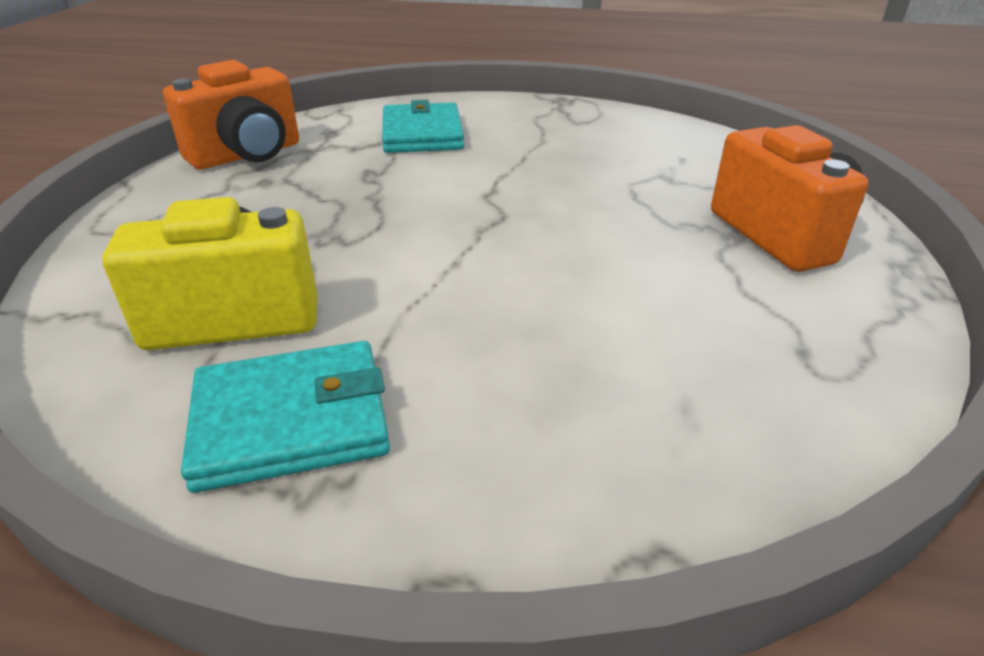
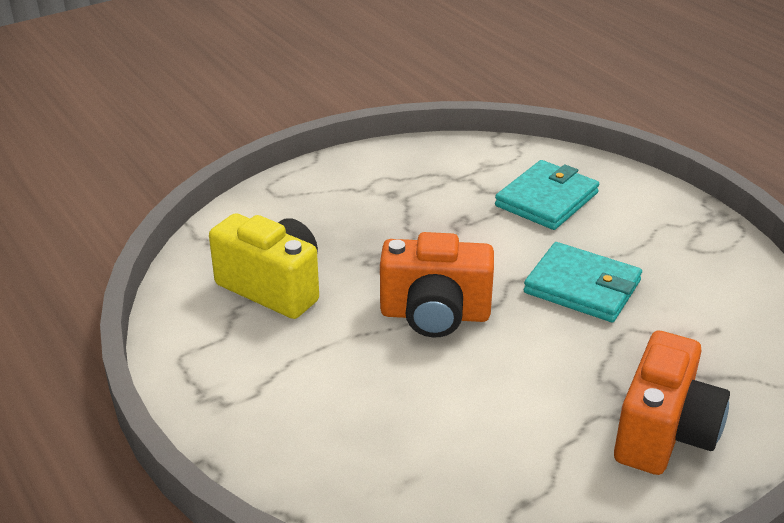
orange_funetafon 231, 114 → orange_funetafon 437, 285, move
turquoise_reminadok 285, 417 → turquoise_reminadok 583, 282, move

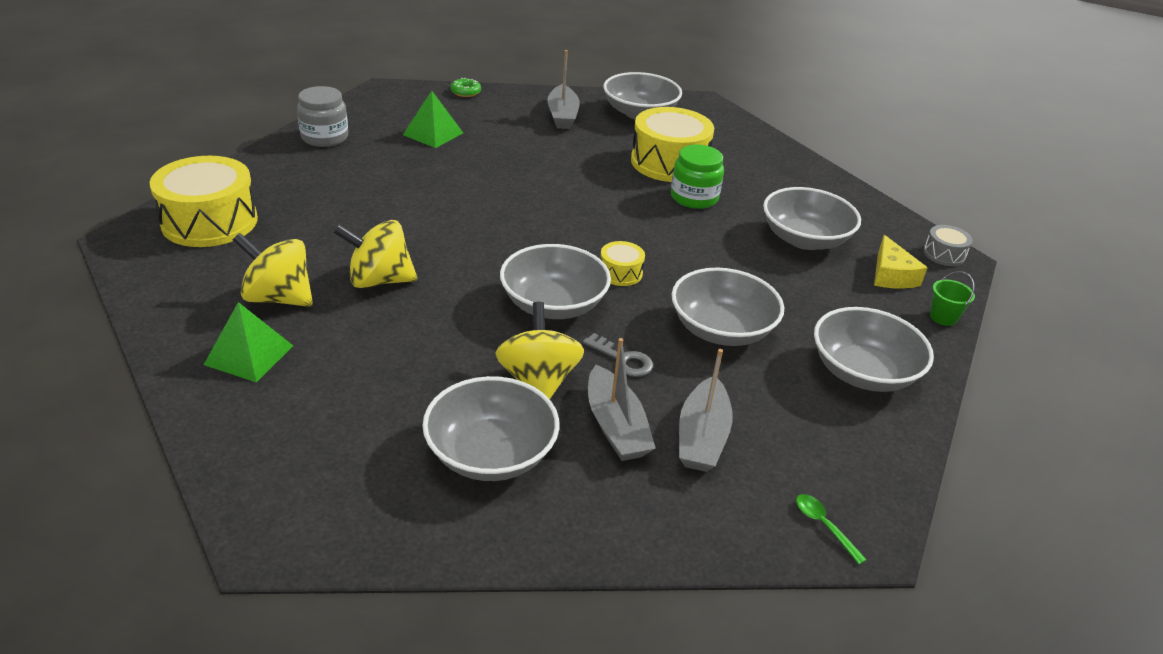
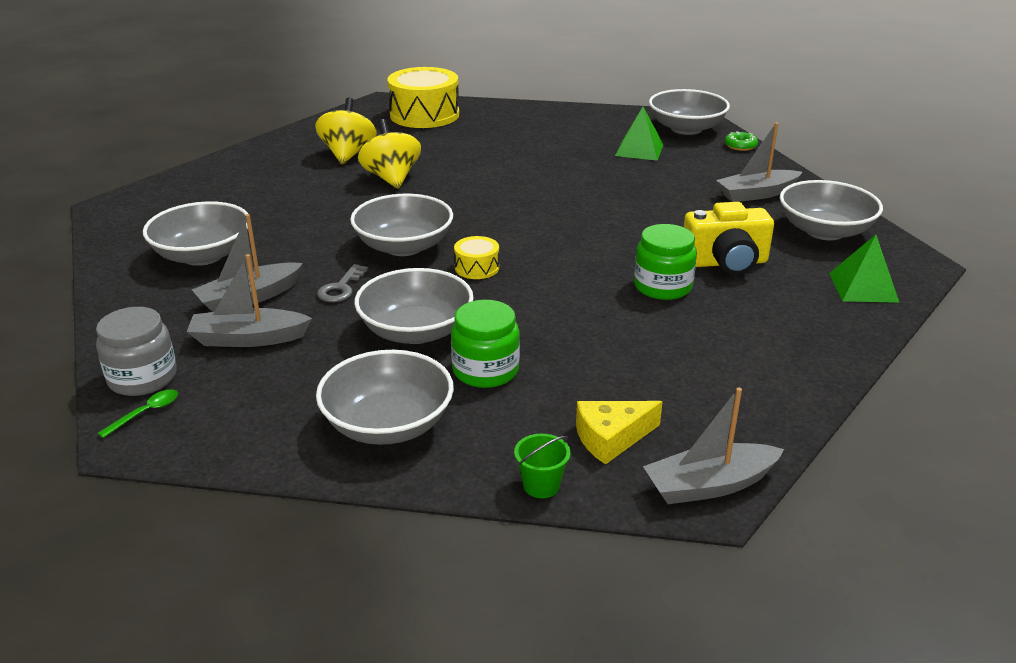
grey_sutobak 322, 116 → grey_sutobak 136, 351, move
- → green_sutobak 485, 344
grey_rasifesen 948, 245 → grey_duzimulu 713, 445
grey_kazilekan 812, 218 → grey_kazilekan 689, 112, move
yellow_rasifesen 672, 144 → yellow_funetafon 729, 238
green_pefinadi 248, 342 → green_pefinadi 864, 269, move
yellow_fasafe 539, 350 → -

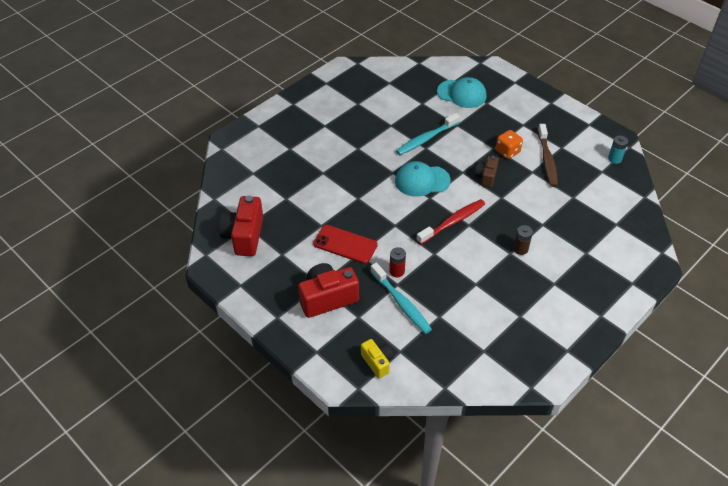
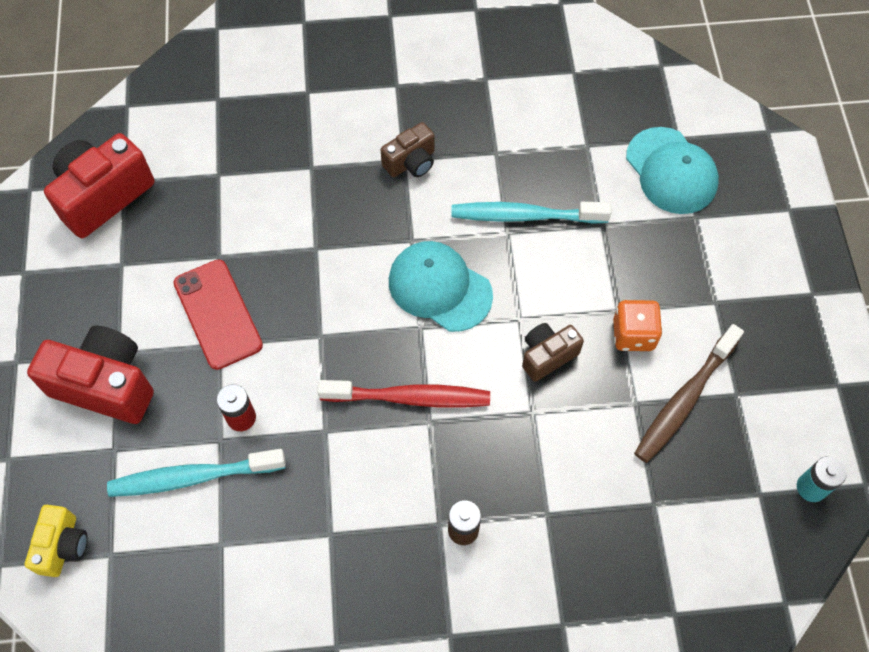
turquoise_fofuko 401, 298 → turquoise_fofuko 196, 473, 75 degrees clockwise
- → brown_funetafon 408, 149

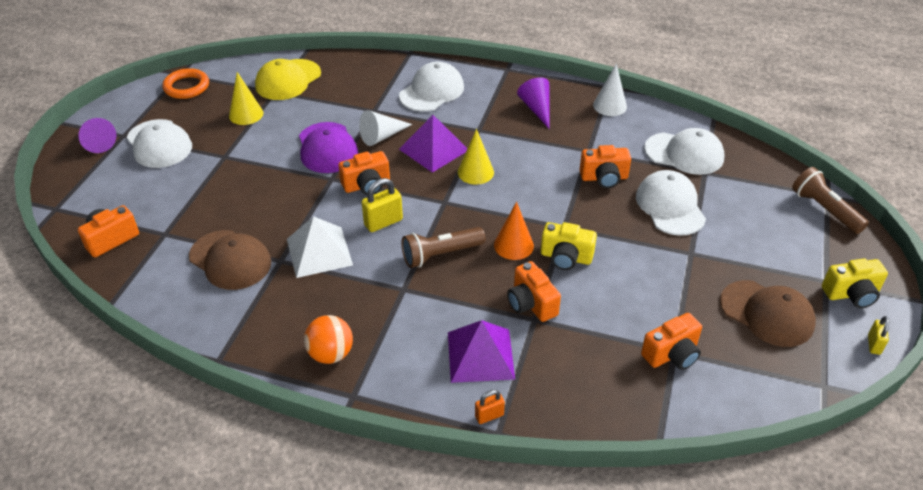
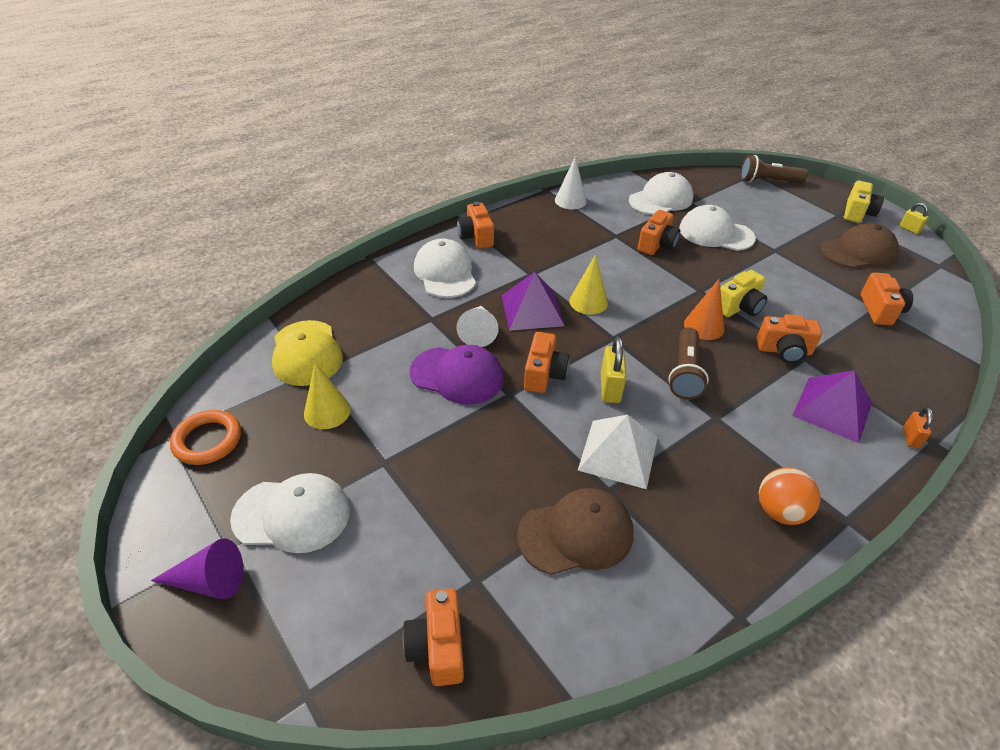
- → orange_funetafon 475, 225
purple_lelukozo 533, 103 → -

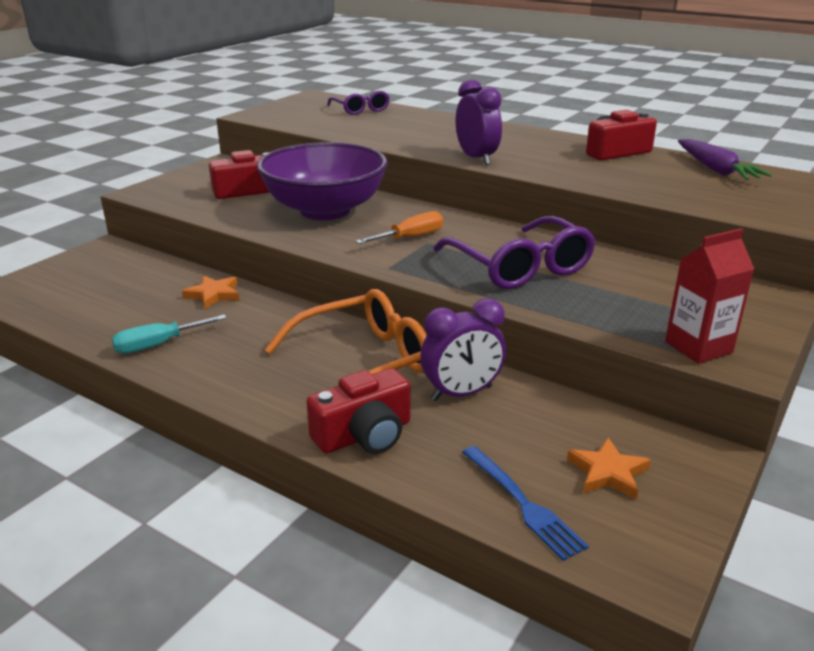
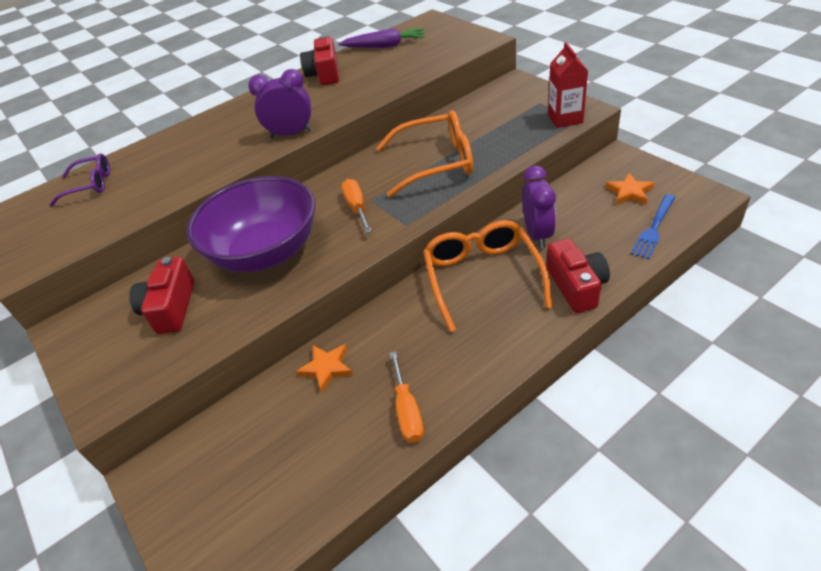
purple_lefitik 514, 252 → orange_lefitik 424, 154
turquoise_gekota 169, 334 → orange_gekota 406, 397
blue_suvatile 525, 503 → blue_suvatile 653, 226, 135 degrees clockwise

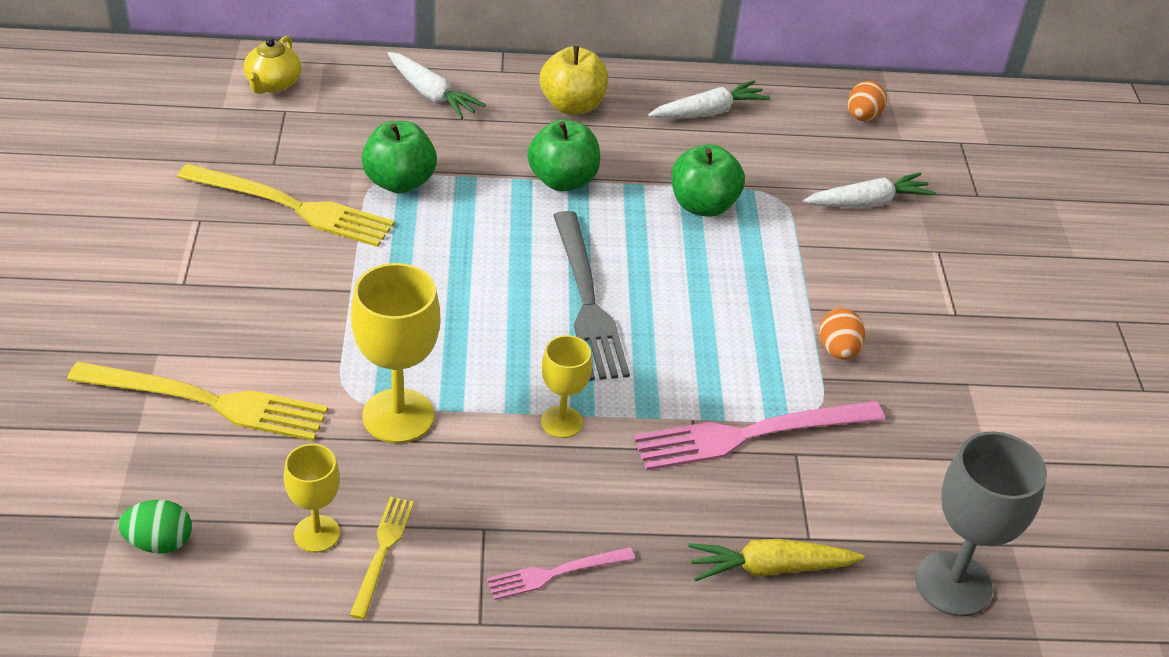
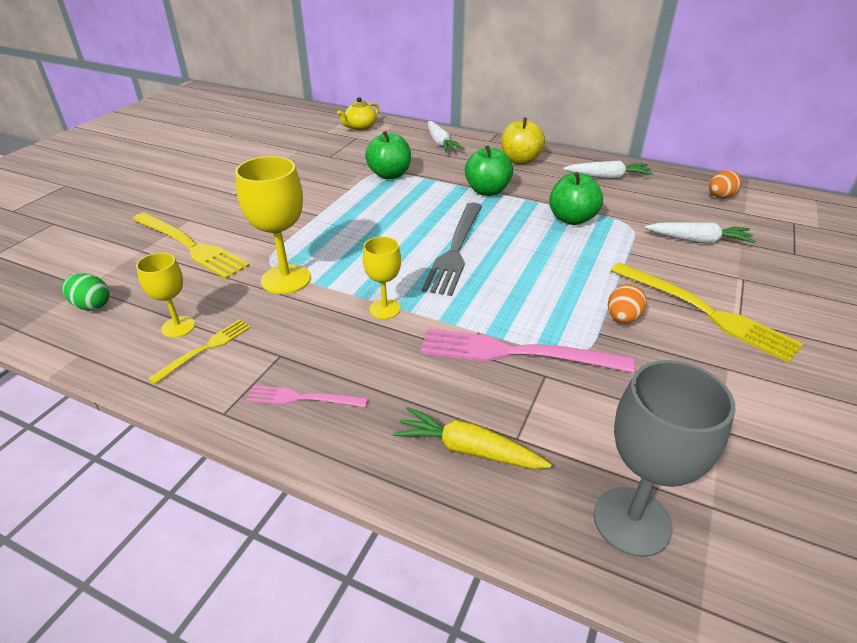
yellow_suvatile 286, 205 → yellow_suvatile 707, 312, move

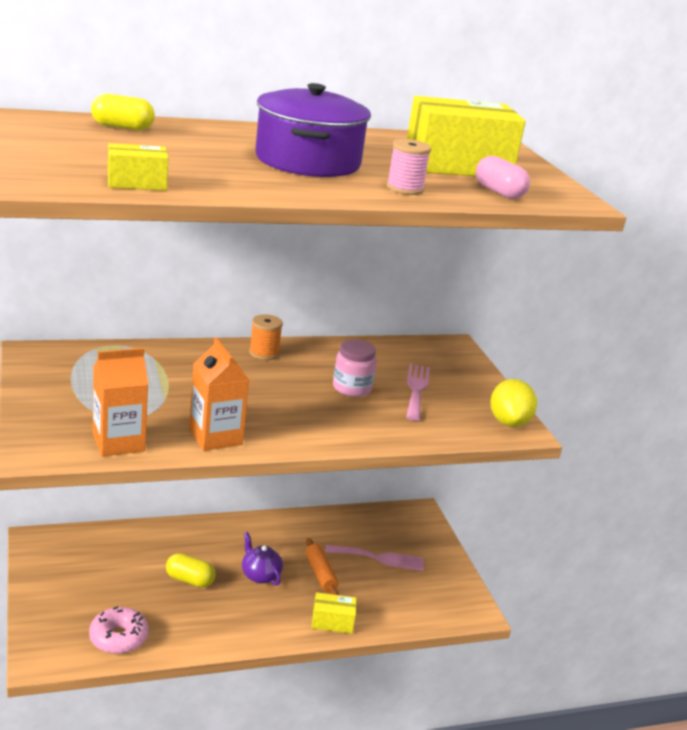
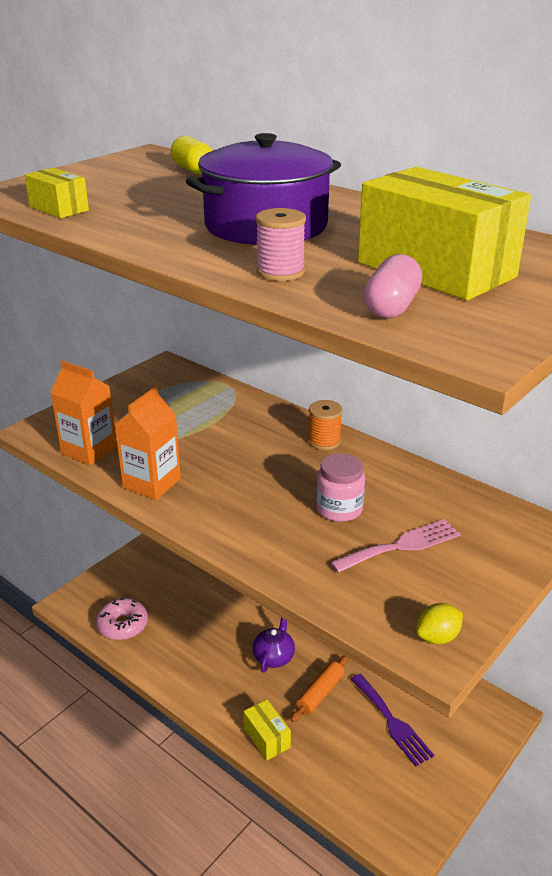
pink_suvatile 374, 558 → purple_suvatile 392, 720
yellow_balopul 513, 403 → yellow_balopul 439, 623, x0.61
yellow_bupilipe 190, 570 → -

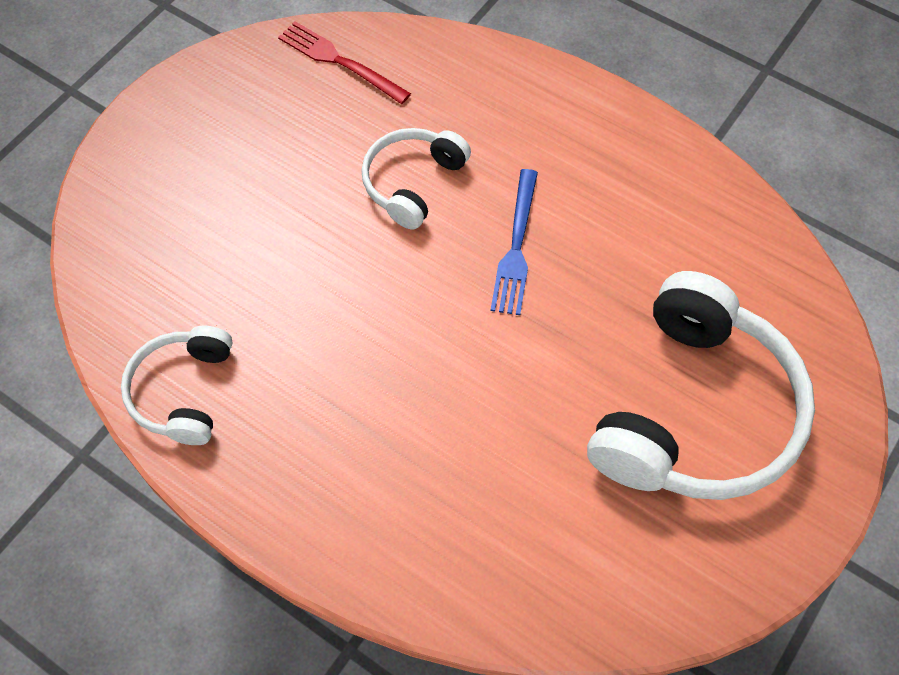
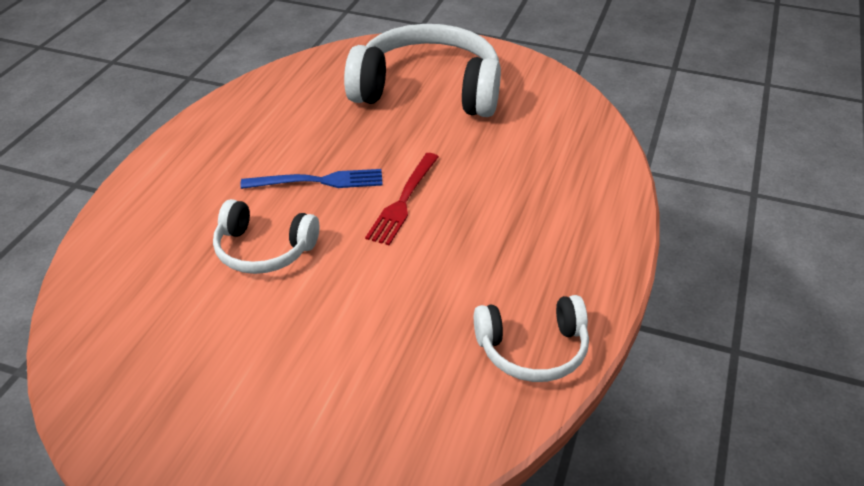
red_suvatile 344, 62 → red_suvatile 402, 199, move

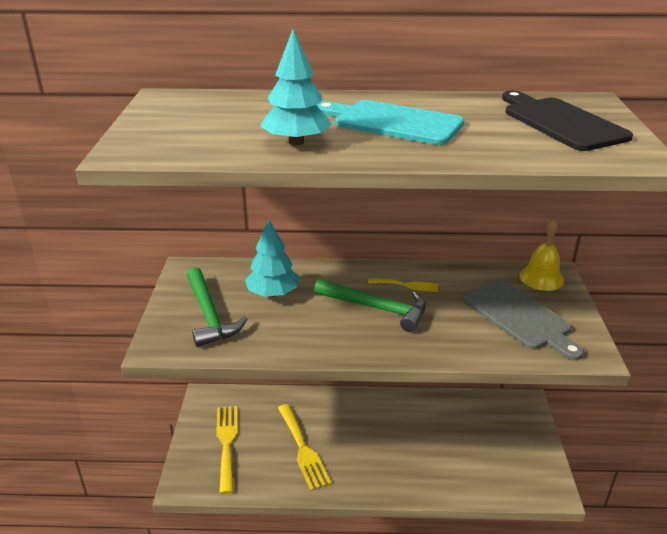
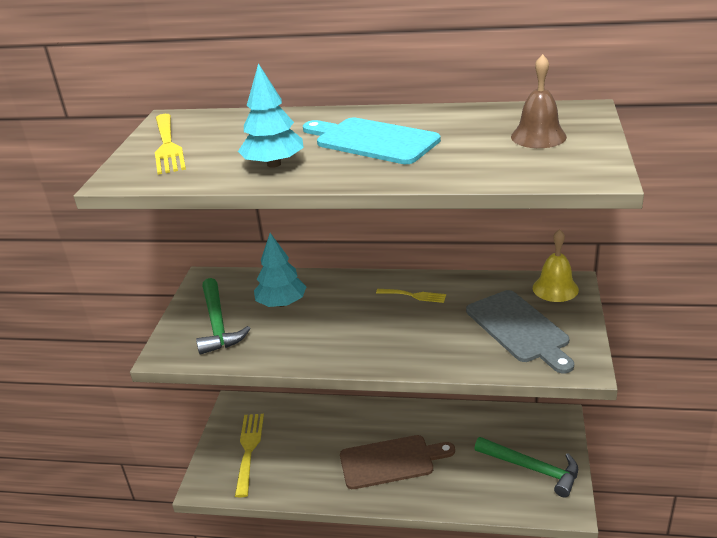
yellow_suvatile 304, 447 → yellow_suvatile 170, 144, move
- → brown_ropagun 397, 462
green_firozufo 370, 305 → green_firozufo 526, 467, move
black_ropagun 567, 121 → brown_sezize 539, 101

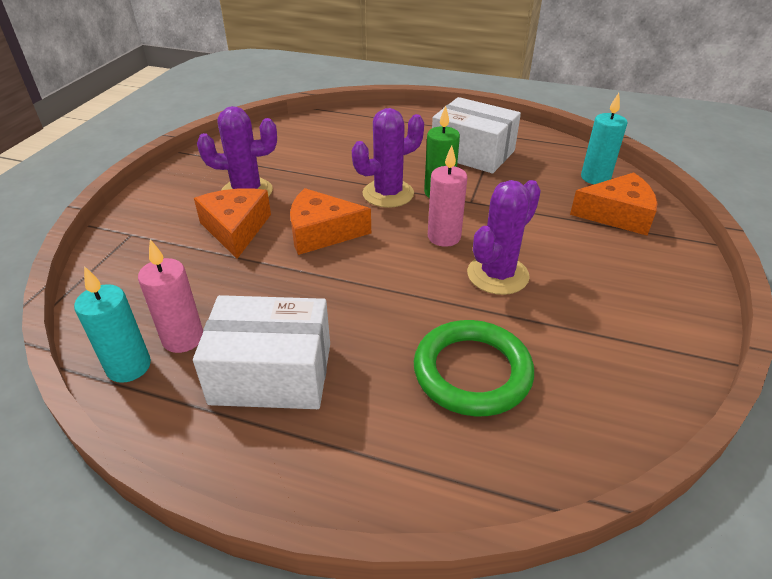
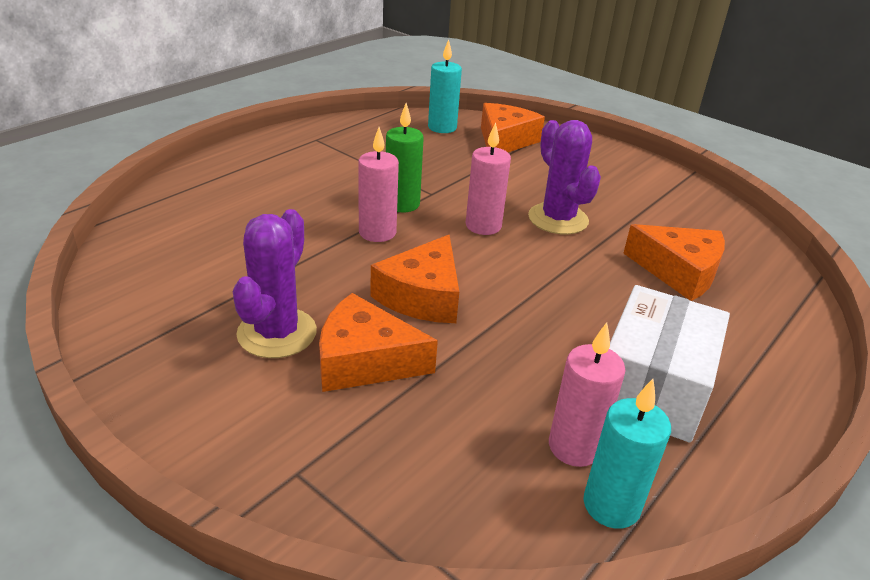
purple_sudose 388, 158 → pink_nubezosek 378, 184
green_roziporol 474, 368 → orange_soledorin 674, 262
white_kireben 476, 135 → -

